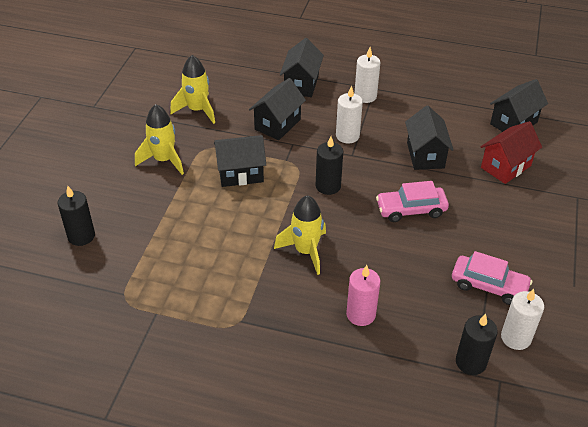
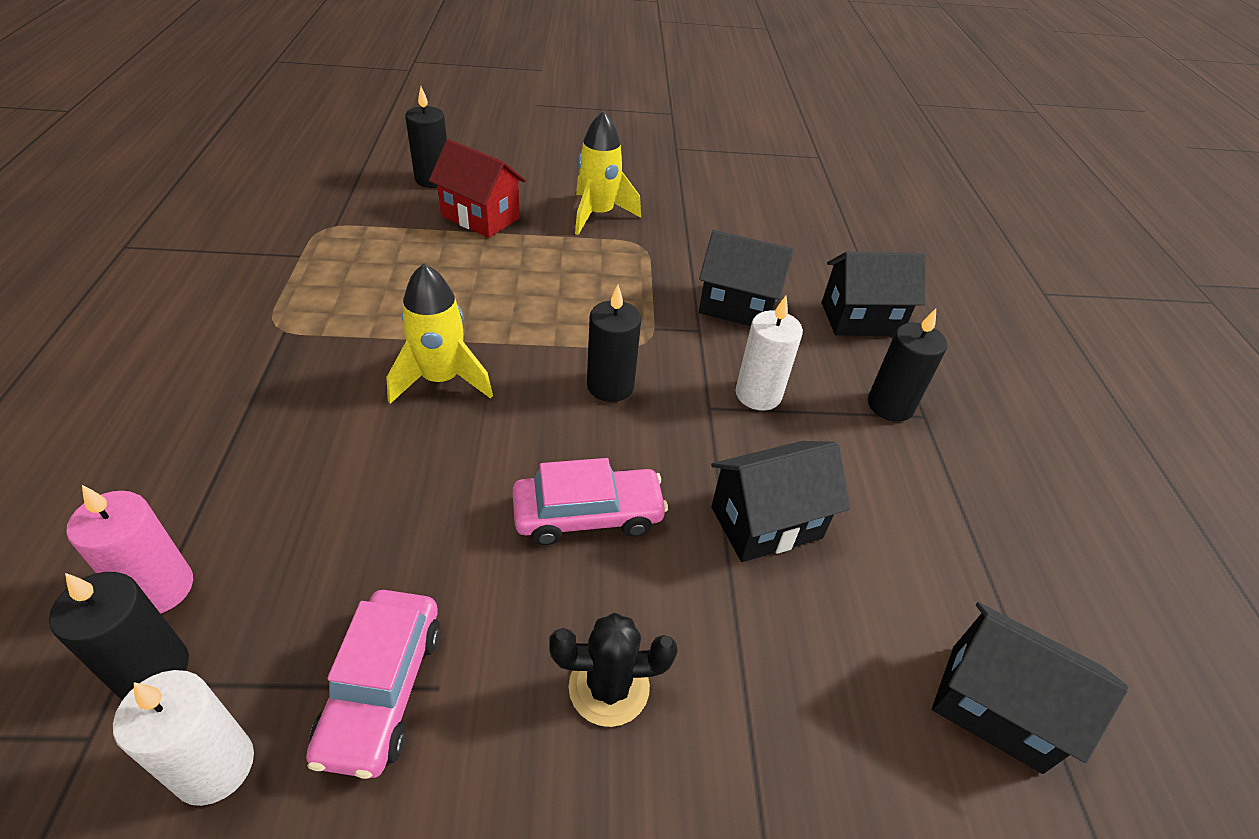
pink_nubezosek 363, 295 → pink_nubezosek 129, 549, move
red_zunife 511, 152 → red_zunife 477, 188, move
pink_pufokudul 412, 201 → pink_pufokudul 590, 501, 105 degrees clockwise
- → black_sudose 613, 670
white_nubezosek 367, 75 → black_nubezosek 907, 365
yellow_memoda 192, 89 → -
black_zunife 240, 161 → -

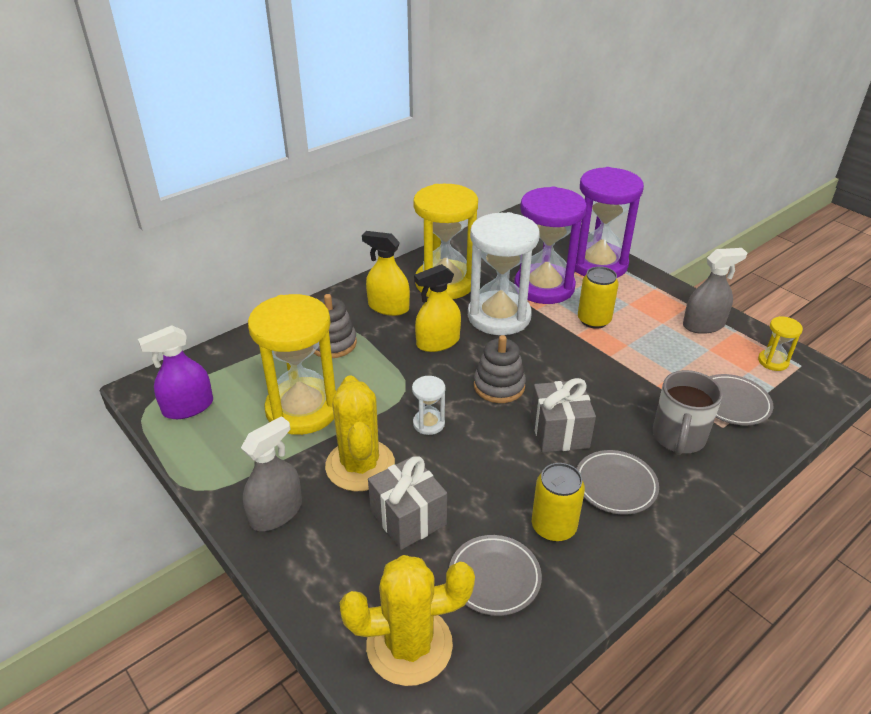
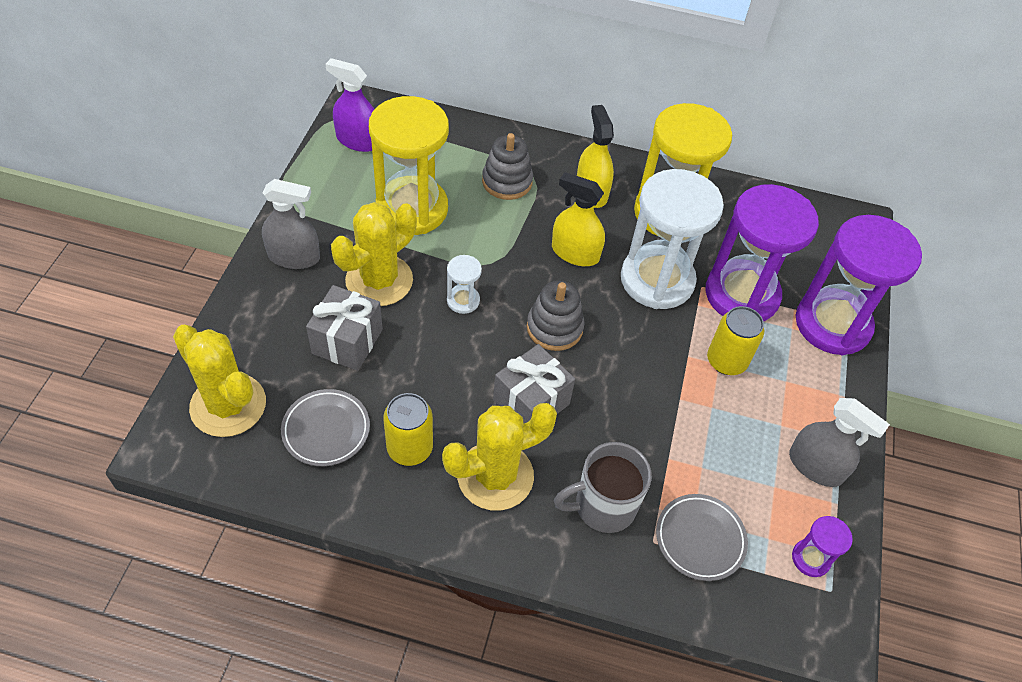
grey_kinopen 617, 482 → yellow_sudose 499, 457
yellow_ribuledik 780, 343 → purple_ribuledik 822, 546

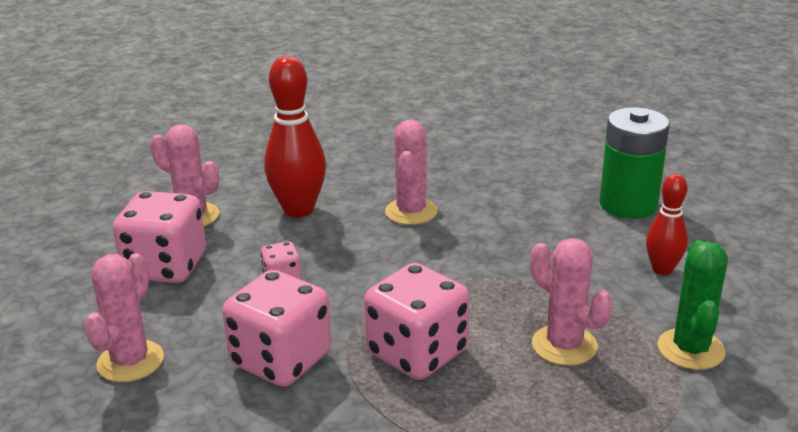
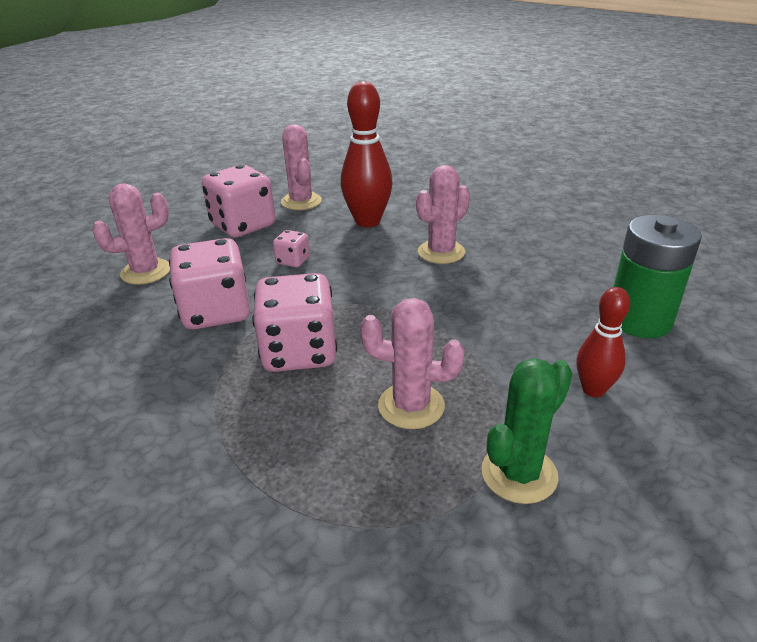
pink_sudose 571, 302 → pink_sudose 412, 363, 75 degrees counterclockwise

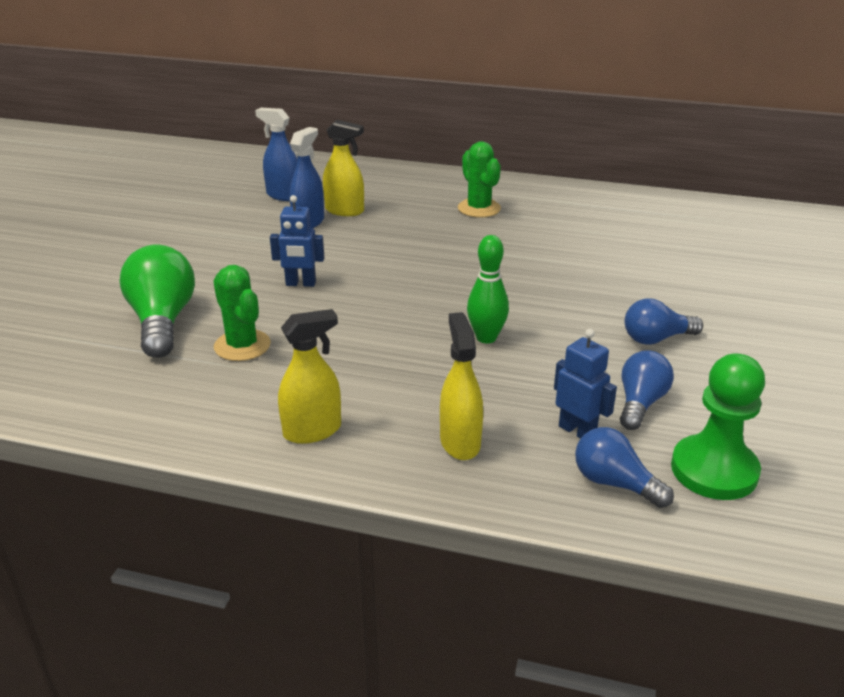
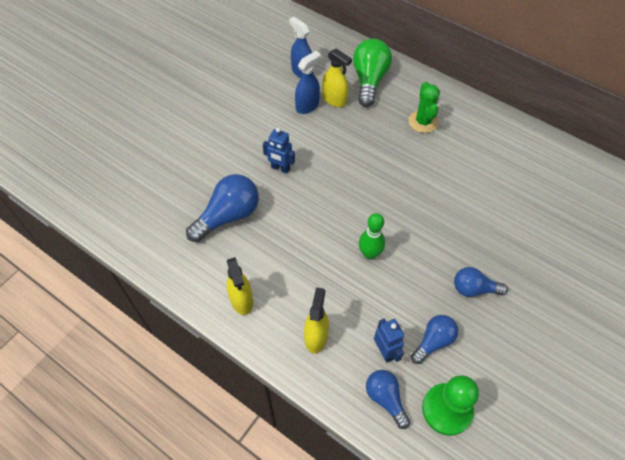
green_sudose 242, 313 → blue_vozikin 222, 208
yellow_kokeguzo 309, 376 → yellow_kokeguzo 240, 286, 75 degrees clockwise
green_vozikin 157, 301 → green_vozikin 372, 72, move

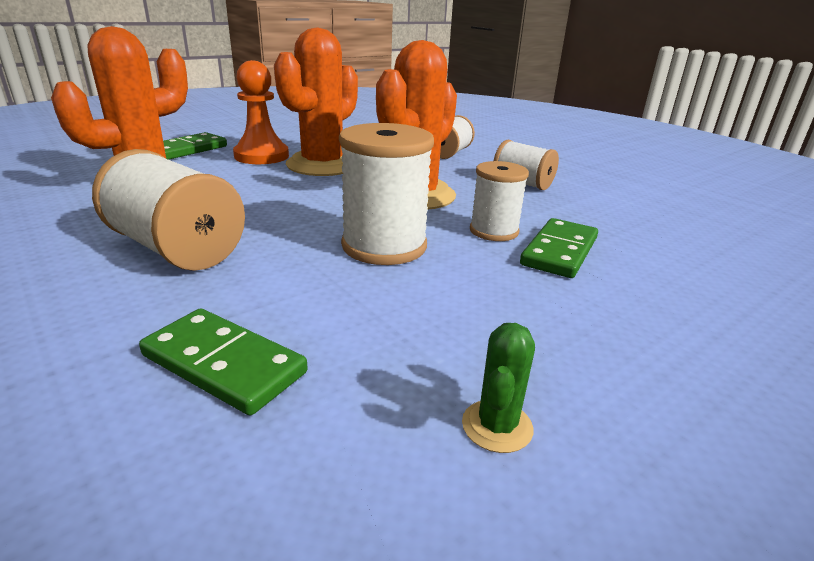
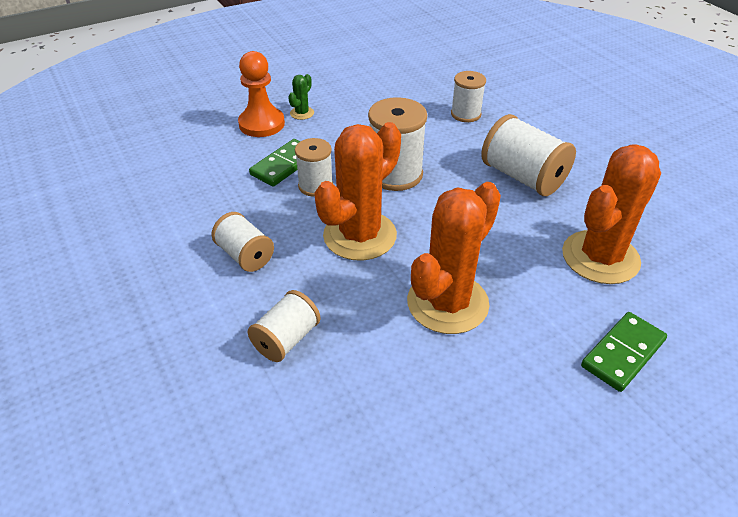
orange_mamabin 261, 112 → orange_mamabin 261, 94, move
green_sudose 498, 388 → green_sudose 301, 97, move
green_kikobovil 223, 361 → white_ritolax 468, 96

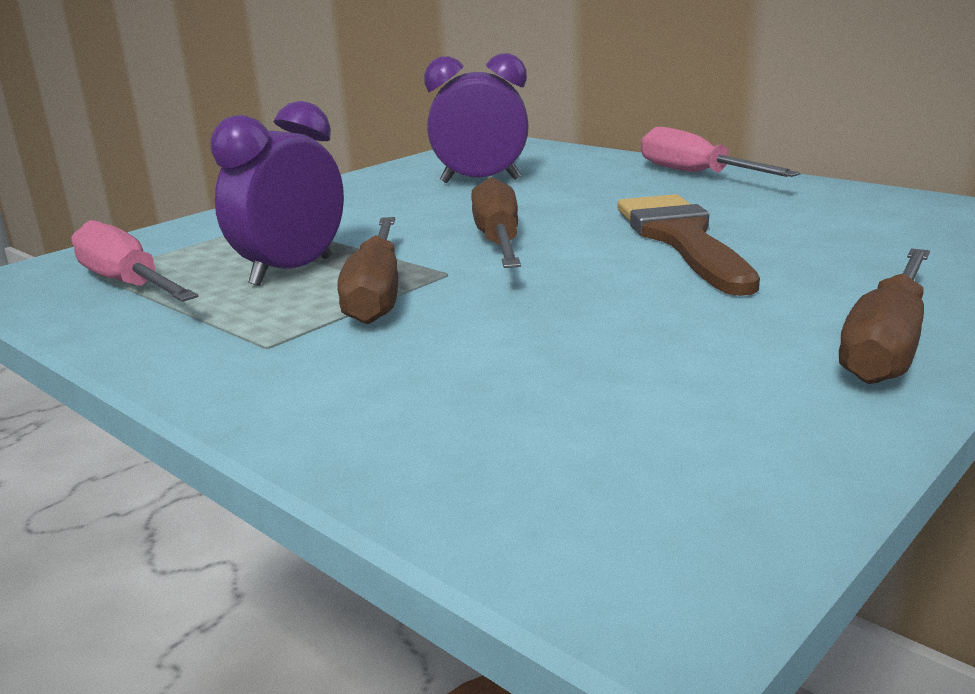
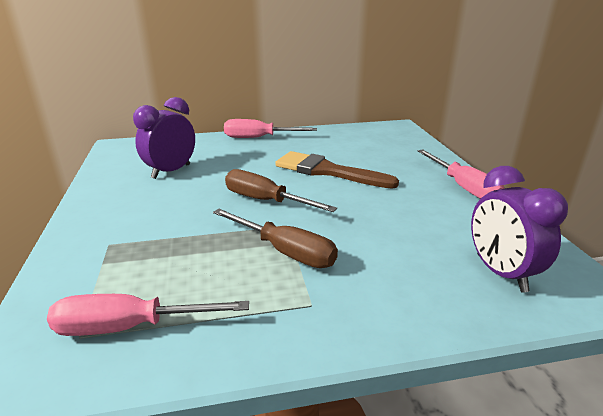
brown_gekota 884, 316 → pink_gekota 461, 174
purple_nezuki 277, 193 → purple_nezuki 519, 229, move

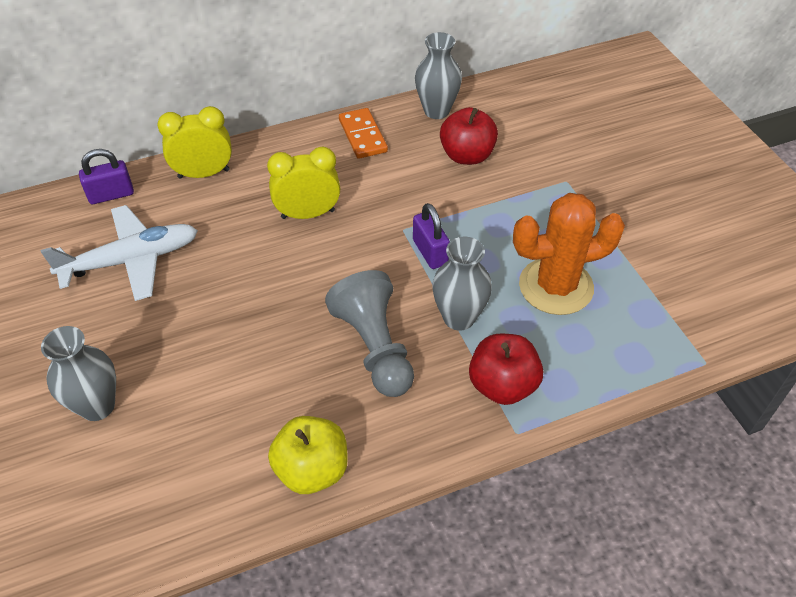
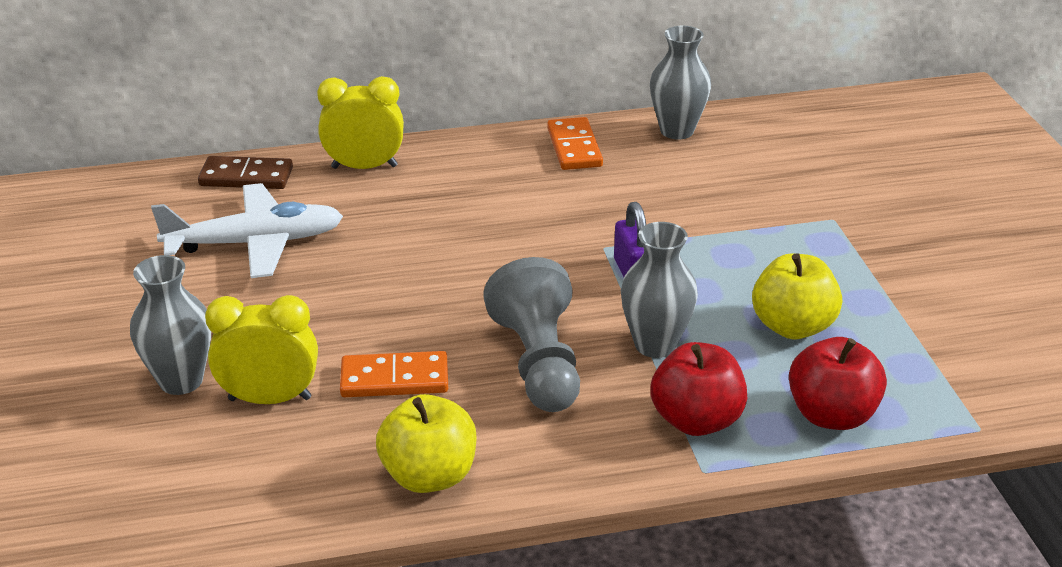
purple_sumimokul 106, 176 → brown_kikobovil 245, 172
yellow_nezuki 303, 182 → yellow_nezuki 261, 349, move
- → orange_kikobovil 394, 374
orange_sudose 569, 254 → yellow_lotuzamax 797, 296
red_lotuzamax 469, 136 → red_lotuzamax 838, 383, move

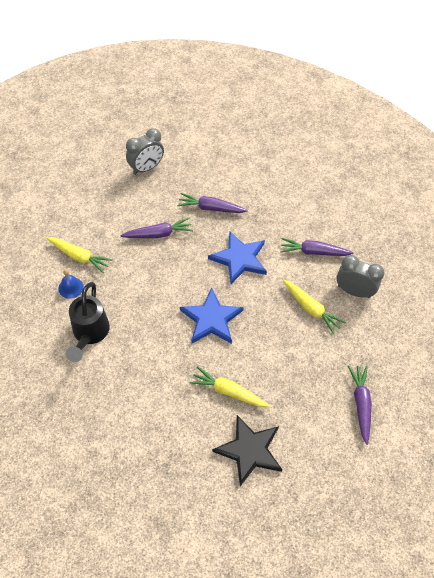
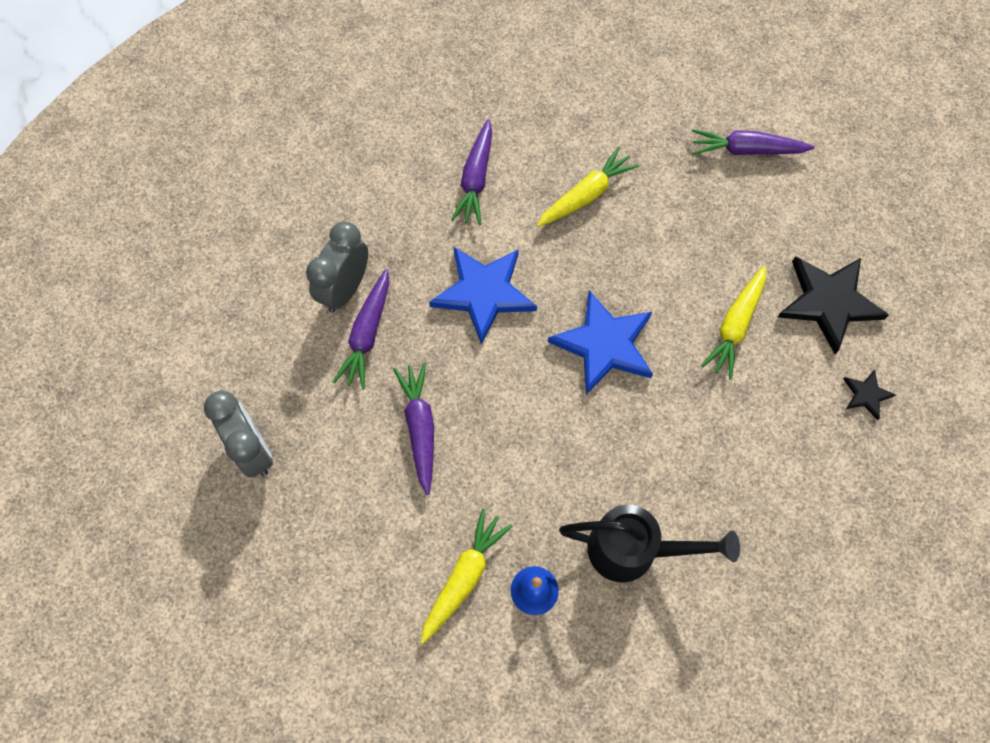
grey_nezuki 361, 276 → grey_nezuki 337, 267, move
- → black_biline 869, 395

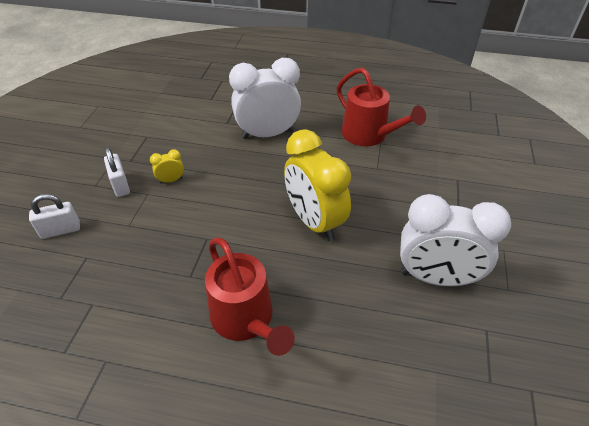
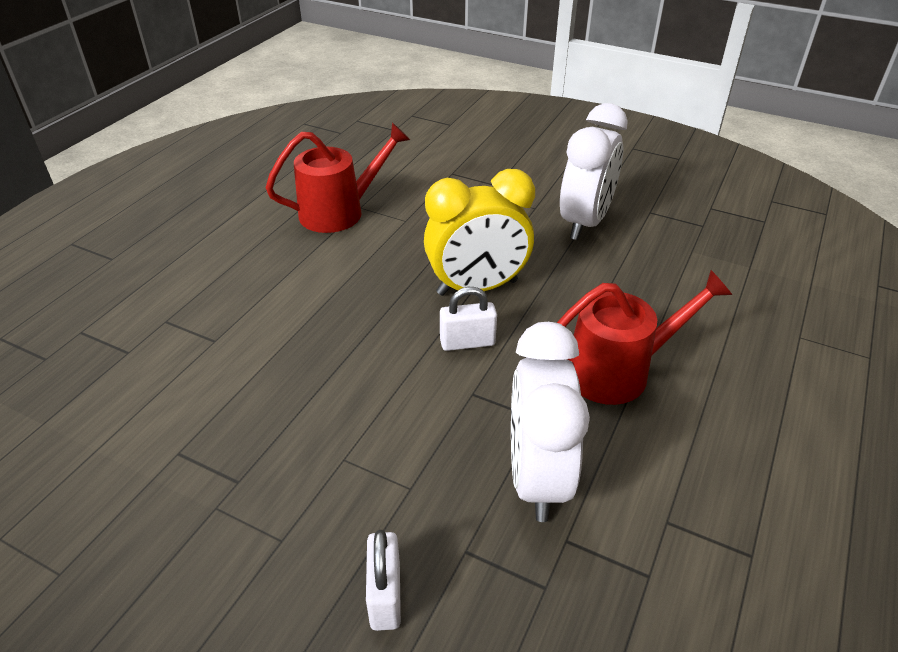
white_sumimokul 117, 172 → white_sumimokul 468, 319, move
white_nezuki 265, 98 → white_nezuki 550, 422, move
yellow_nezuki 167, 166 → -

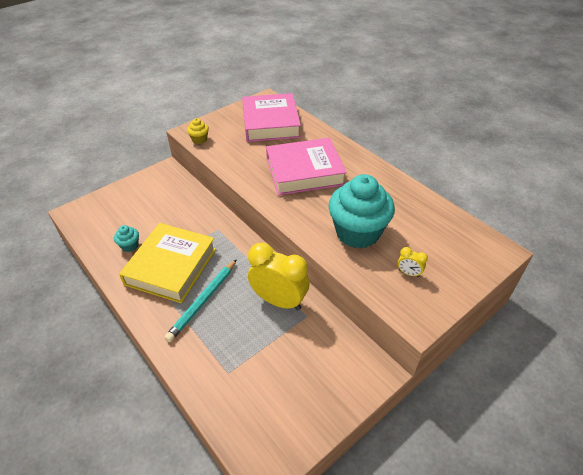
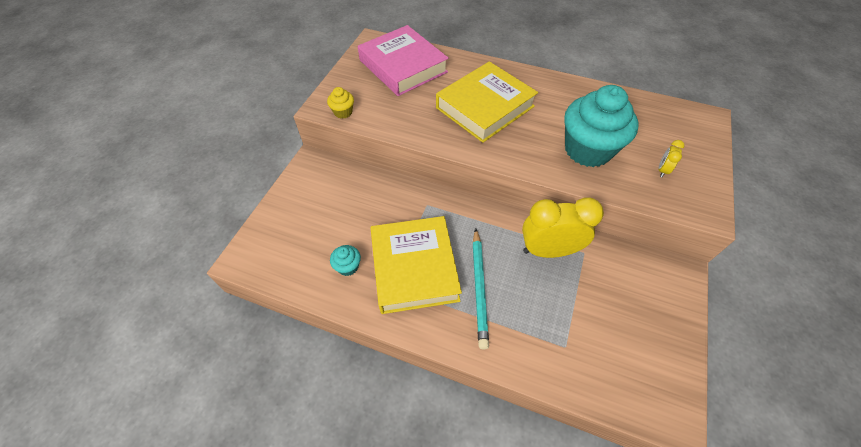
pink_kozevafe 306, 166 → yellow_kozevafe 487, 102
yellow_nezuki 413, 262 → yellow_nezuki 672, 158, 120 degrees clockwise

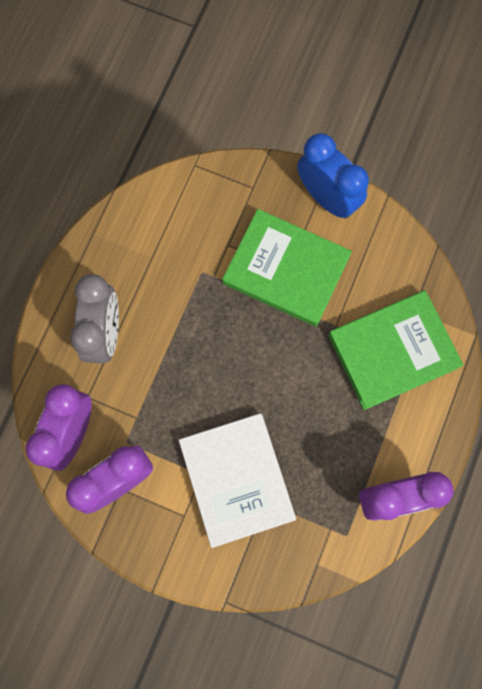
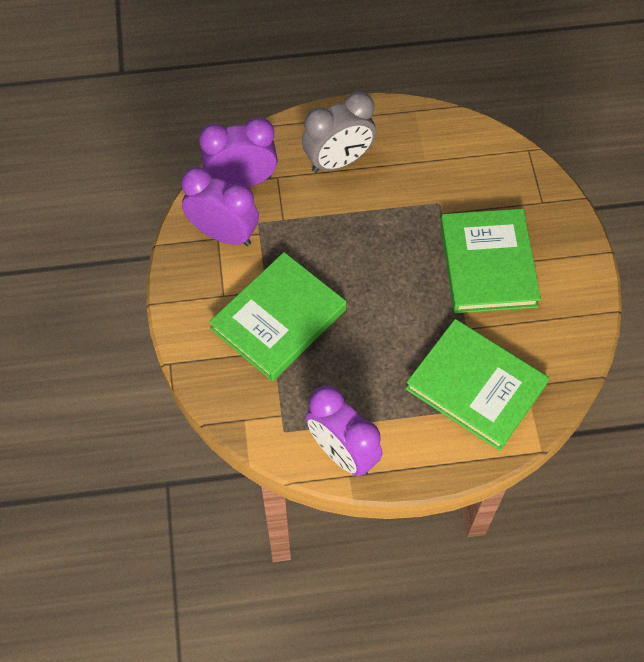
white_kozevafe 237, 480 → green_kozevafe 277, 316
blue_nezuki 333, 175 → -

